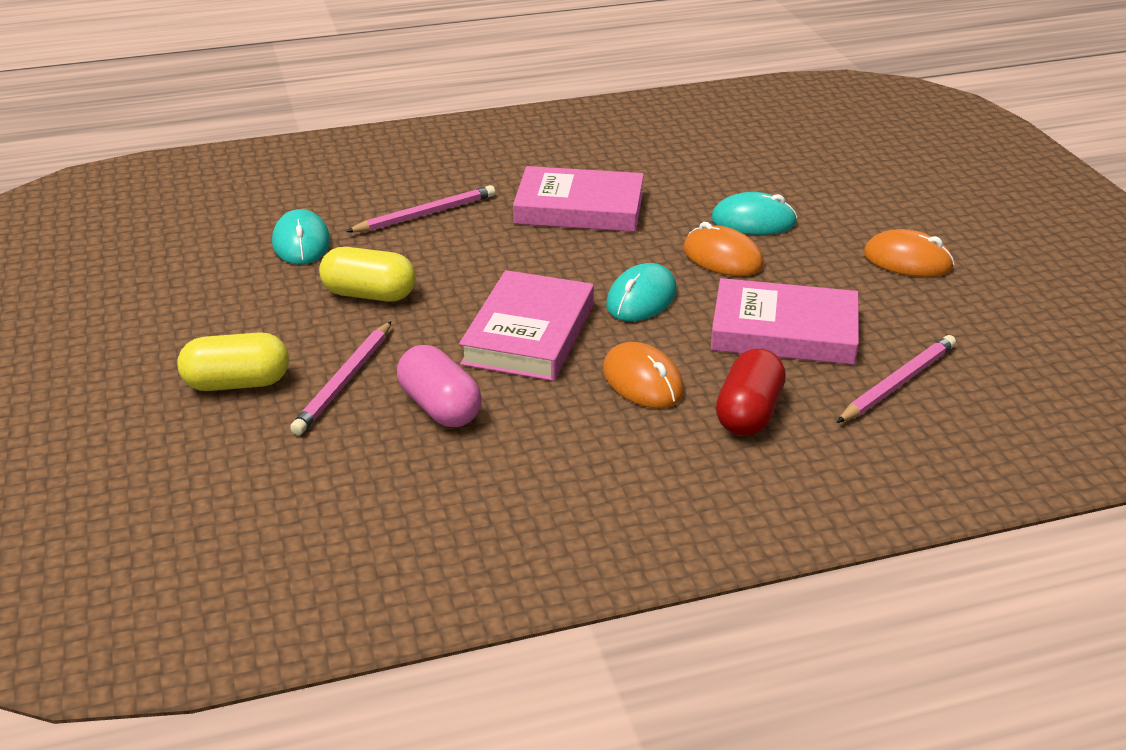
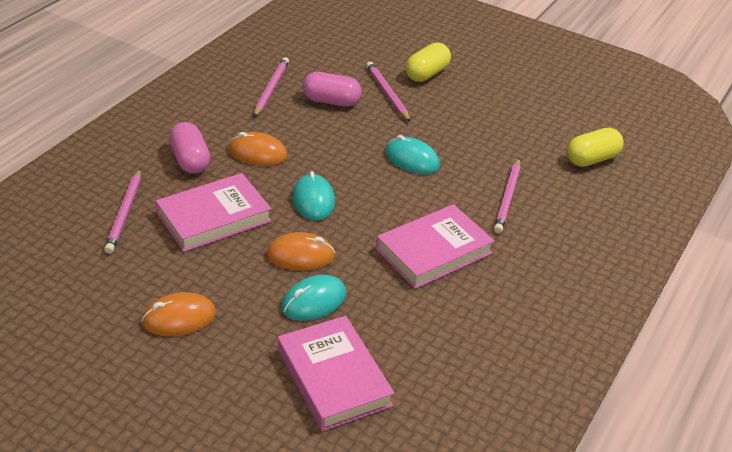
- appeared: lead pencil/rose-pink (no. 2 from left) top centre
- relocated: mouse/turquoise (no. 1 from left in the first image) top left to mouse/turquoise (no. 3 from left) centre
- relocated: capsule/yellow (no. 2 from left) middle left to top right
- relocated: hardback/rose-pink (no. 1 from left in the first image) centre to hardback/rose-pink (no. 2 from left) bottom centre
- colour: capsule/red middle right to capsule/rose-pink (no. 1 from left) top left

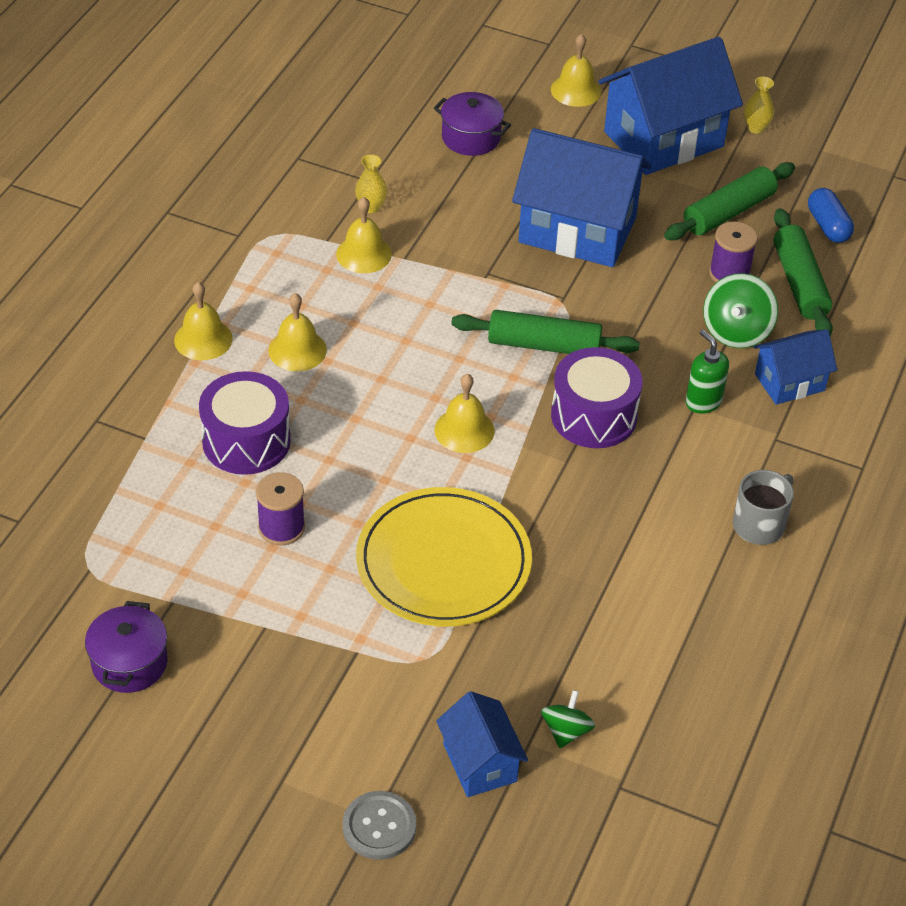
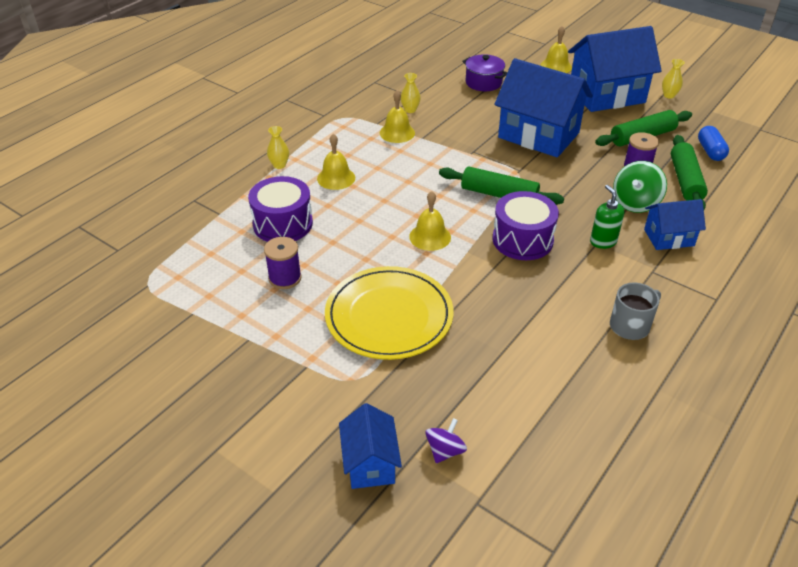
- missing: cooking pot/royal purple (no. 1 from left) bottom left
- missing: button/ash-grey bottom centre
- exchanged: bell/yellow (no. 1 from left) middle left to tall vase/yellow (no. 1 from left) top centre
- colour: whirligig/green (no. 1 from left) bottom centre to whirligig/royal purple bottom centre

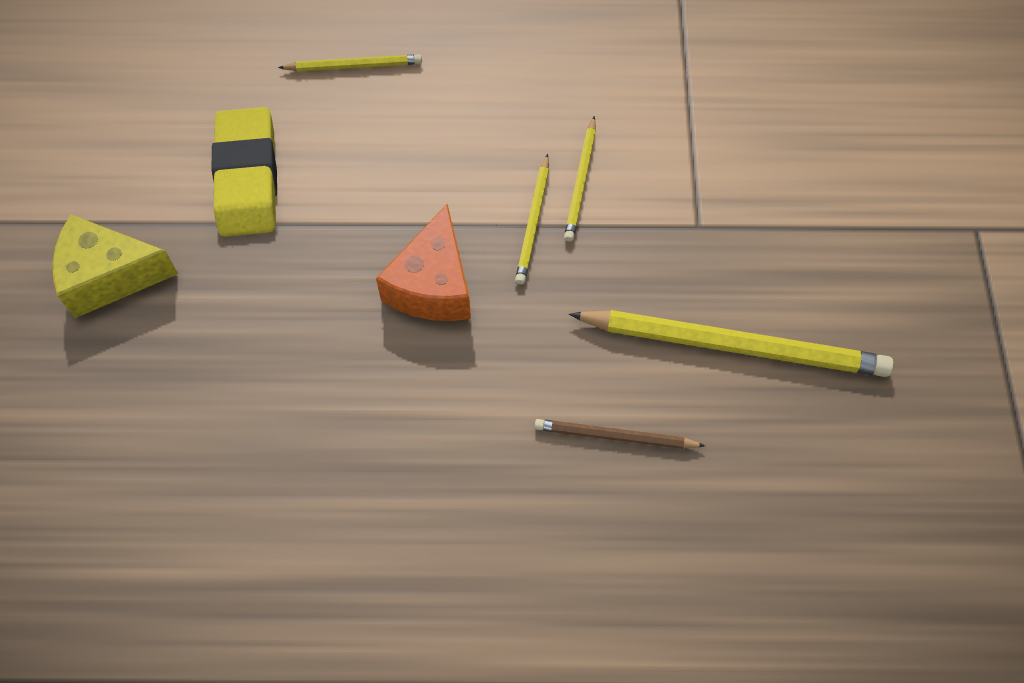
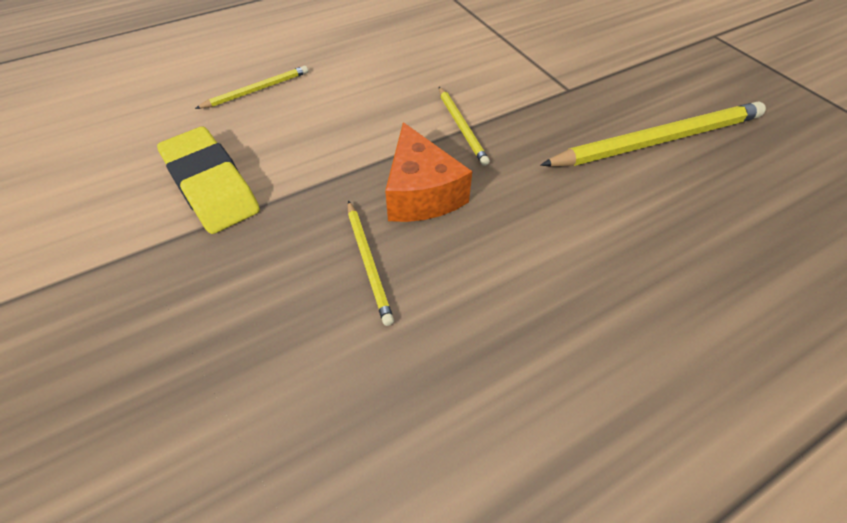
- missing: piece of cheese/yellow middle left
- missing: lead pencil/russet centre
- relocated: lead pencil/yellow (no. 3 from left in the first image) top centre to lead pencil/yellow (no. 2 from left) centre

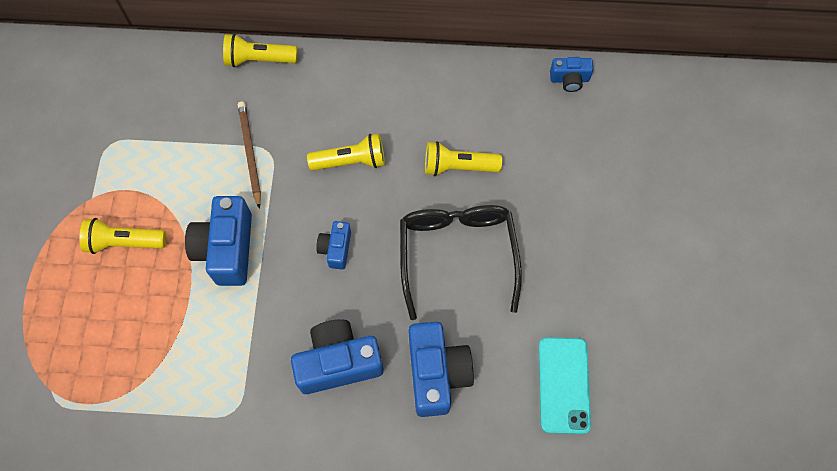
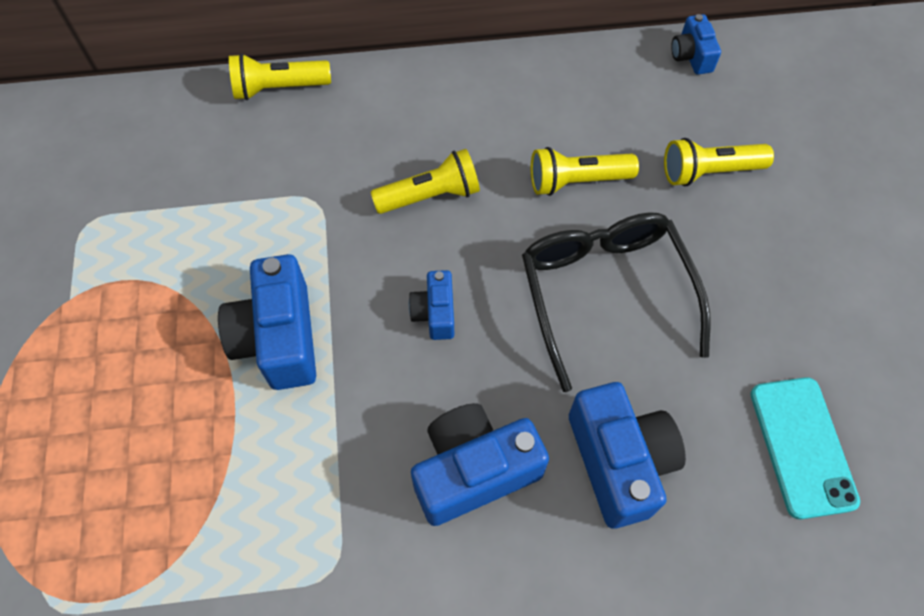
- missing: lead pencil/russet top left
- relocated: flashlight/yellow (no. 1 from left in the first image) middle left to flashlight/yellow (no. 4 from left) top right
- spun: camera/cobalt (no. 5 from left) top right = top right 90 degrees clockwise

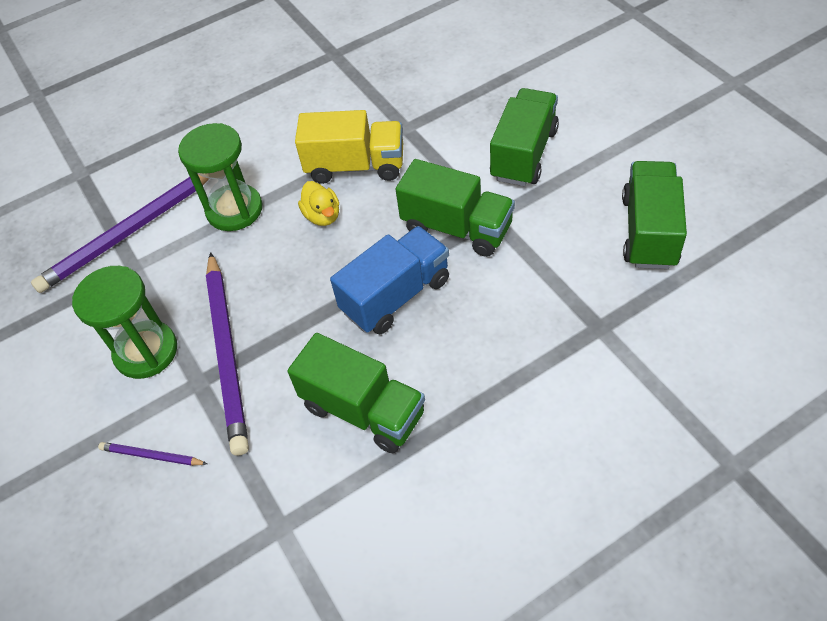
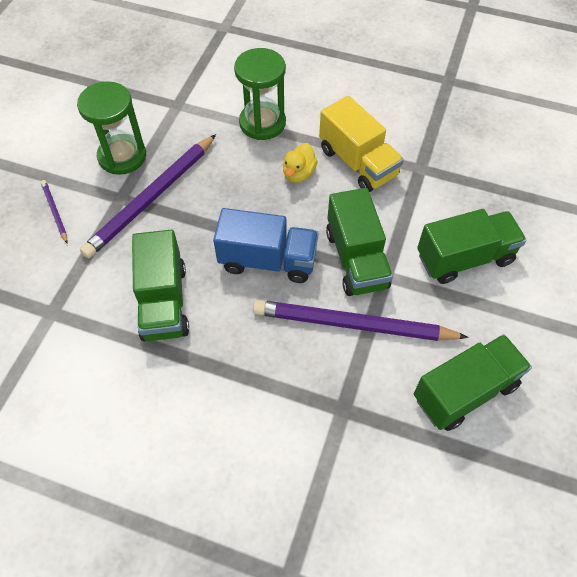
- relocated: lead pencil/royal purple (no. 1 from left in the first image) middle left to lead pencil/royal purple (no. 3 from left) centre

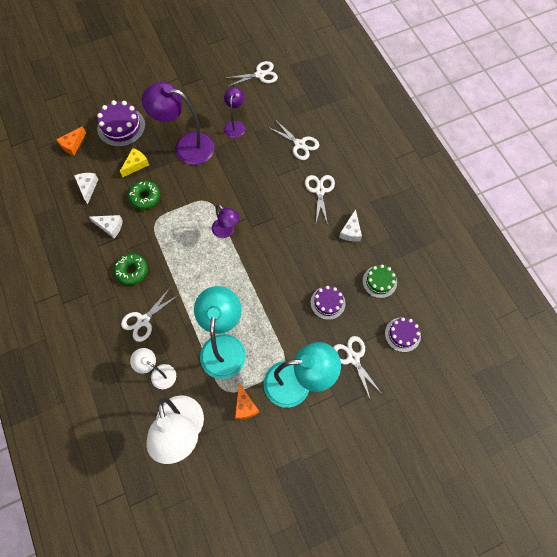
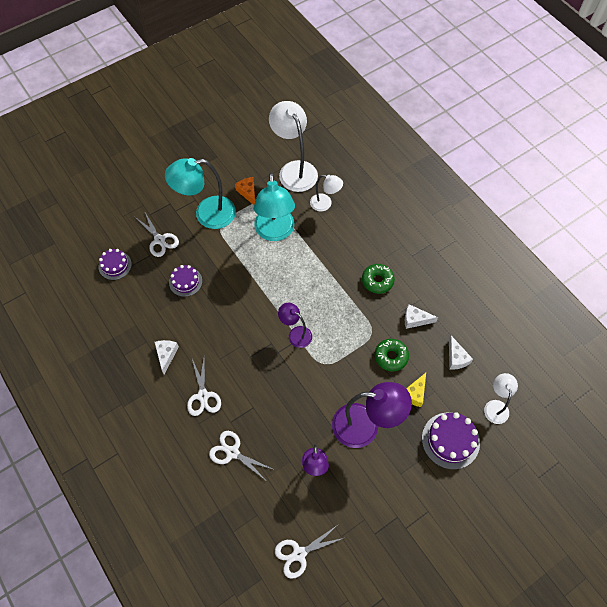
- missing: pair of scissors/snow-white (no. 1 from left) middle left
- missing: gateau/green middle right
- exchanged: piece of cheese/orange-coloured (no. 1 from left) top left to reading lamp/snow-white (no. 3 from left) middle right

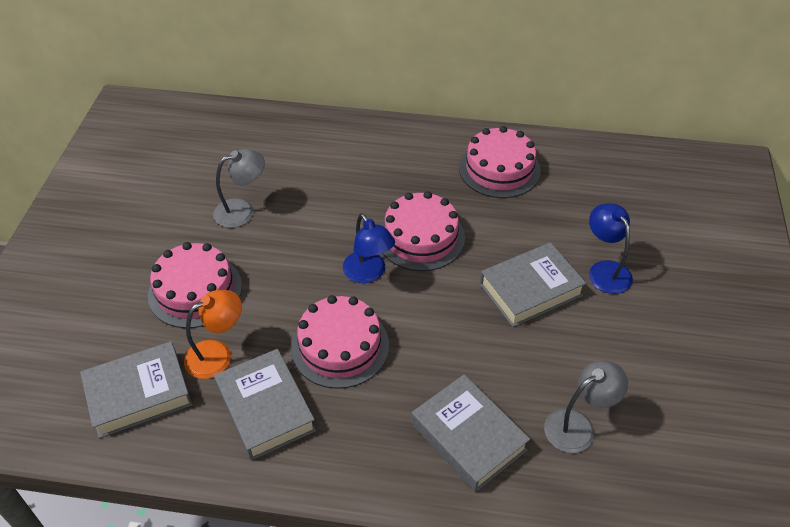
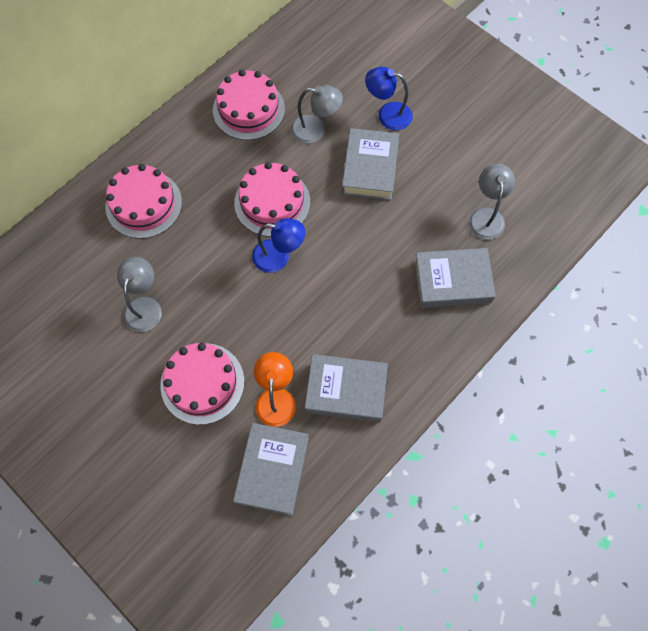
- appeared: reading lamp/ash-grey (no. 2 from left) top centre
- relocated: gateau/rose-pink (no. 2 from left in the first image) centre to gateau/rose-pink (no. 1 from left) top left

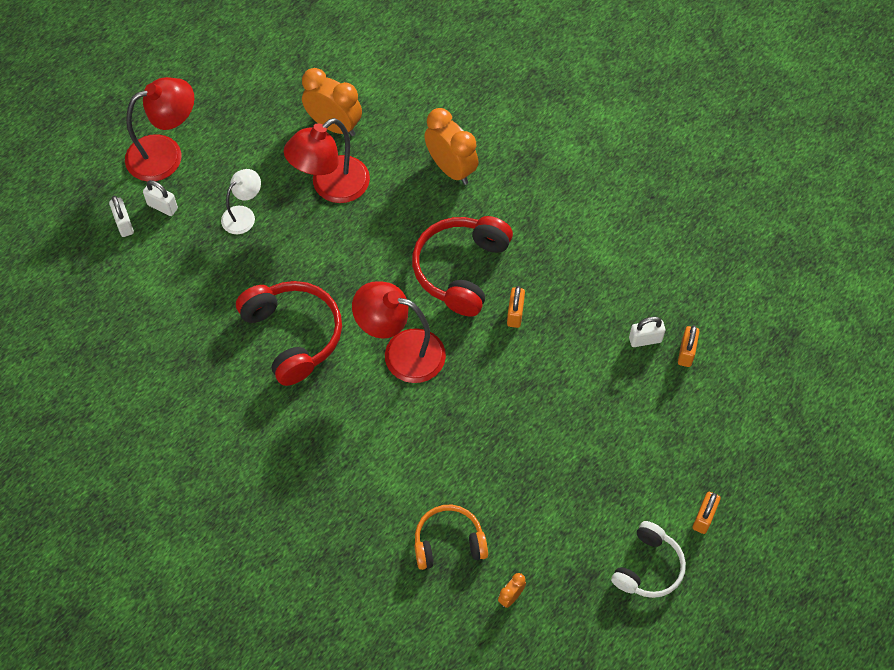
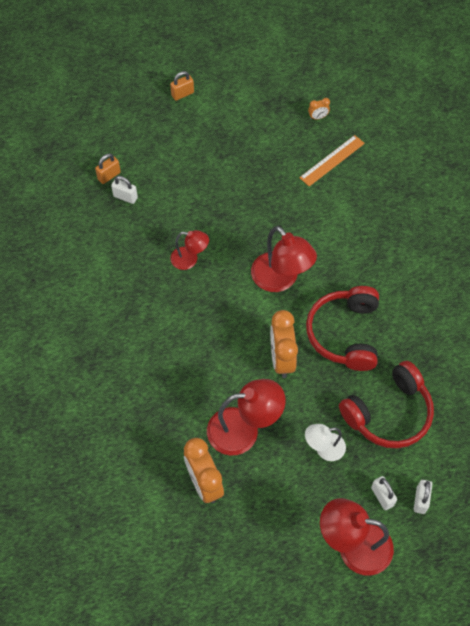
- missing: headphones/snow-white bottom right
- relocated: headphones/red (no. 2 from left) centre to middle right
- relocated: bedside clock/orange-coloured (no. 2 from left) top centre to centre
- exchanged: headphones/orange-coloured bottom centre to ruler/orange-coloured top right
- exchanged: padlock/orange-coloured (no. 1 from left) centre to reading lamp/red (no. 1 from left) centre

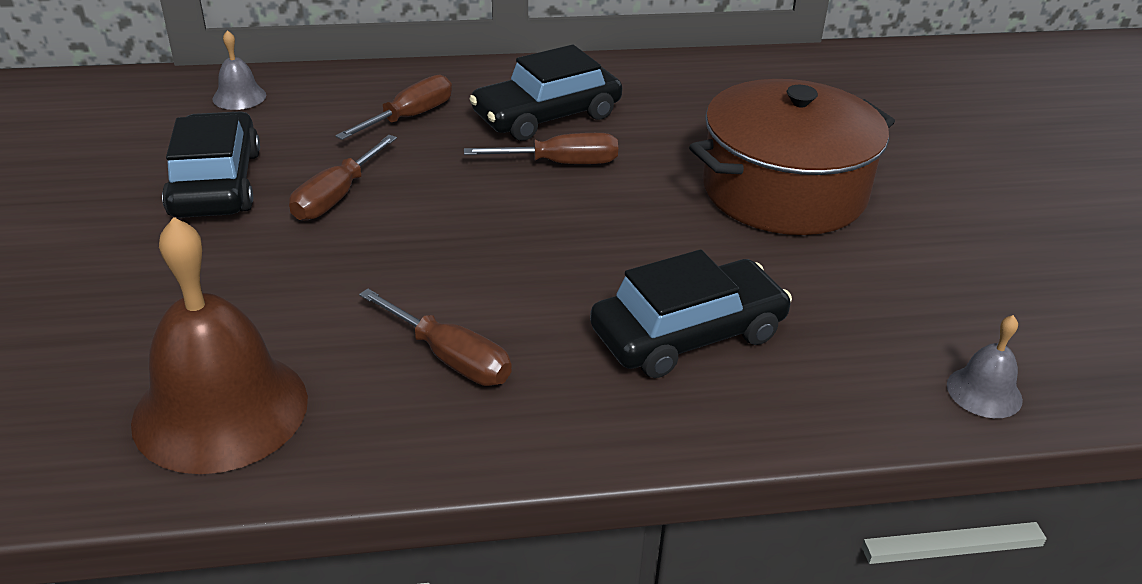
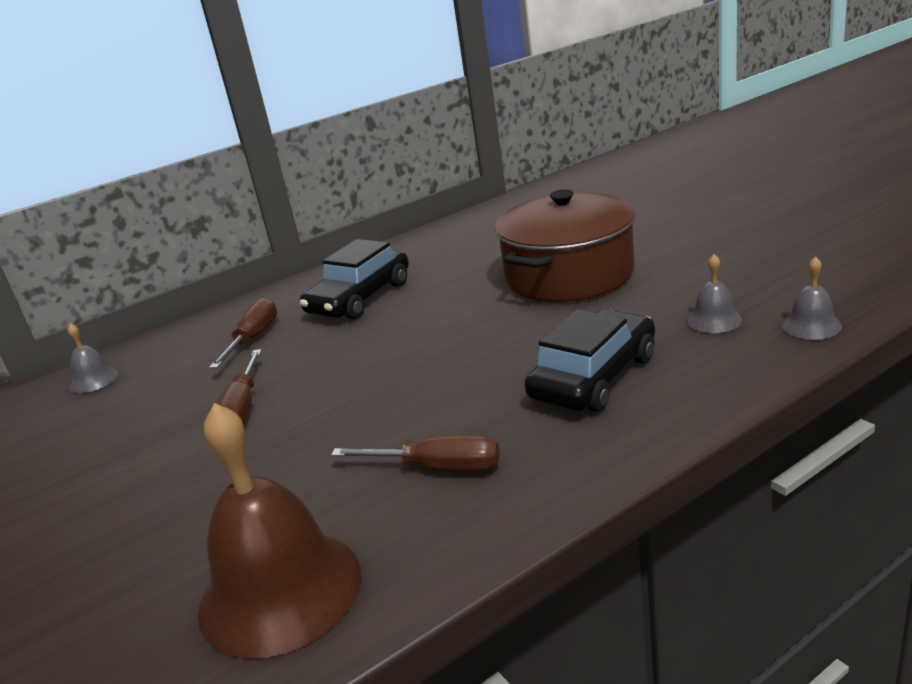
- missing: automobile/ebony (no. 1 from left) top left
- missing: flat screwdriver/russet (no. 4 from left) top centre
- appeared: bell/ash-grey (no. 2 from left) middle right

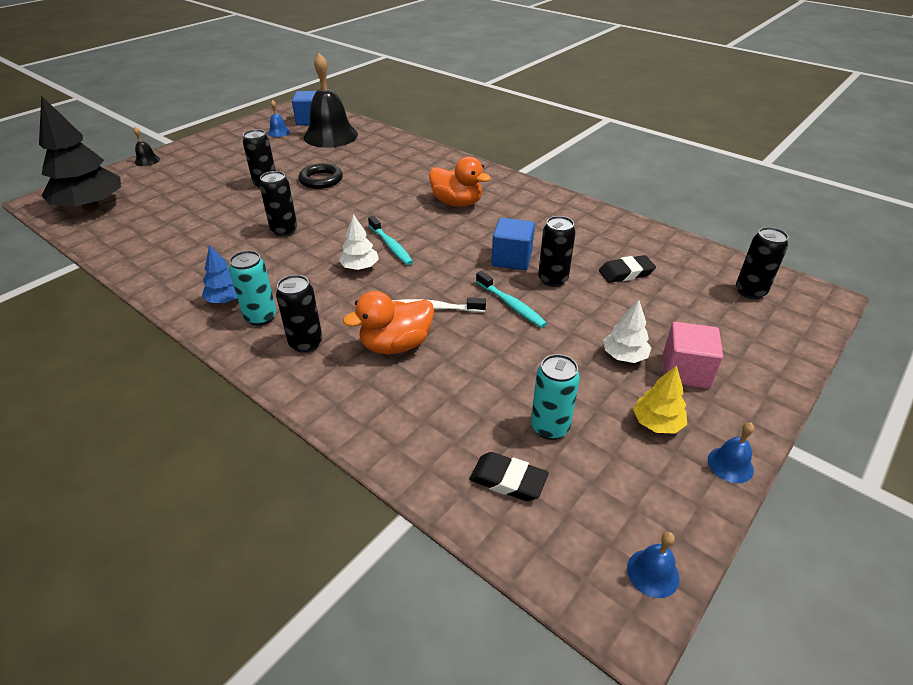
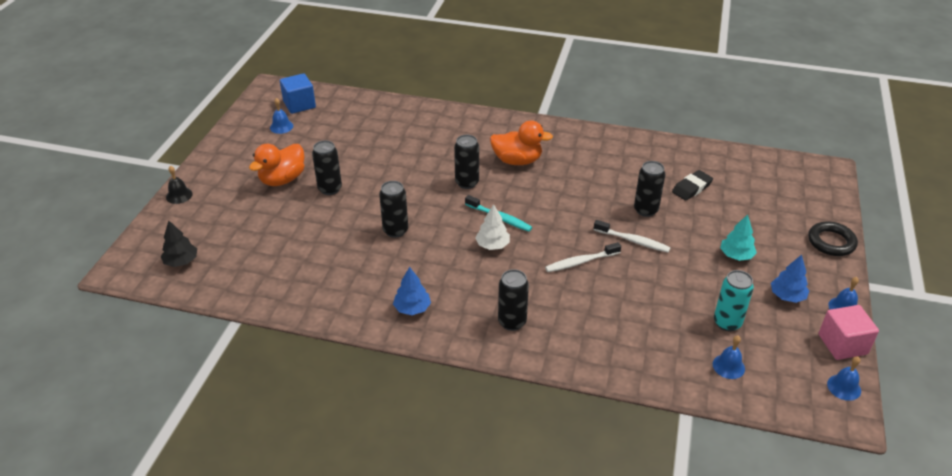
- missing: can/turquoise (no. 1 from left) middle left
- missing: bell/ebony (no. 2 from left) top centre
- missing: block/cobalt (no. 2 from left) centre
- relocated: hoop/ebony top centre to middle right
- relocated: rubber duck/orange-coloured (no. 1 from left) centre to middle left
- relocated: block/rose-pink middle right to bottom right
- relocated: can/ebony (no. 5 from left in the first image) middle right to can/ebony (no. 3 from left) centre
- exchanged: eraser/ebony (no. 1 from left) bottom centre to bell/cobalt (no. 2 from left) bottom right
- colour: dental brush/turquoise (no. 2 from left) centre to dental brush/snow-white (no. 2 from left) centre
- colour: toy tree/snow-white (no. 2 from left) middle right to toy tree/turquoise middle right
- colour: toy tree/yellow middle right to toy tree/cobalt (no. 2 from left) middle right
- size: toy tree/ebony top left = middle left x0.48

